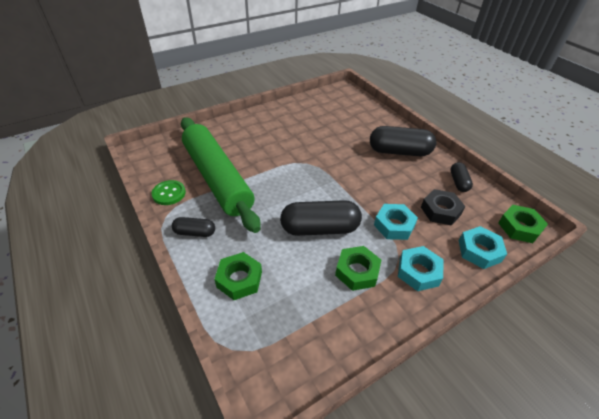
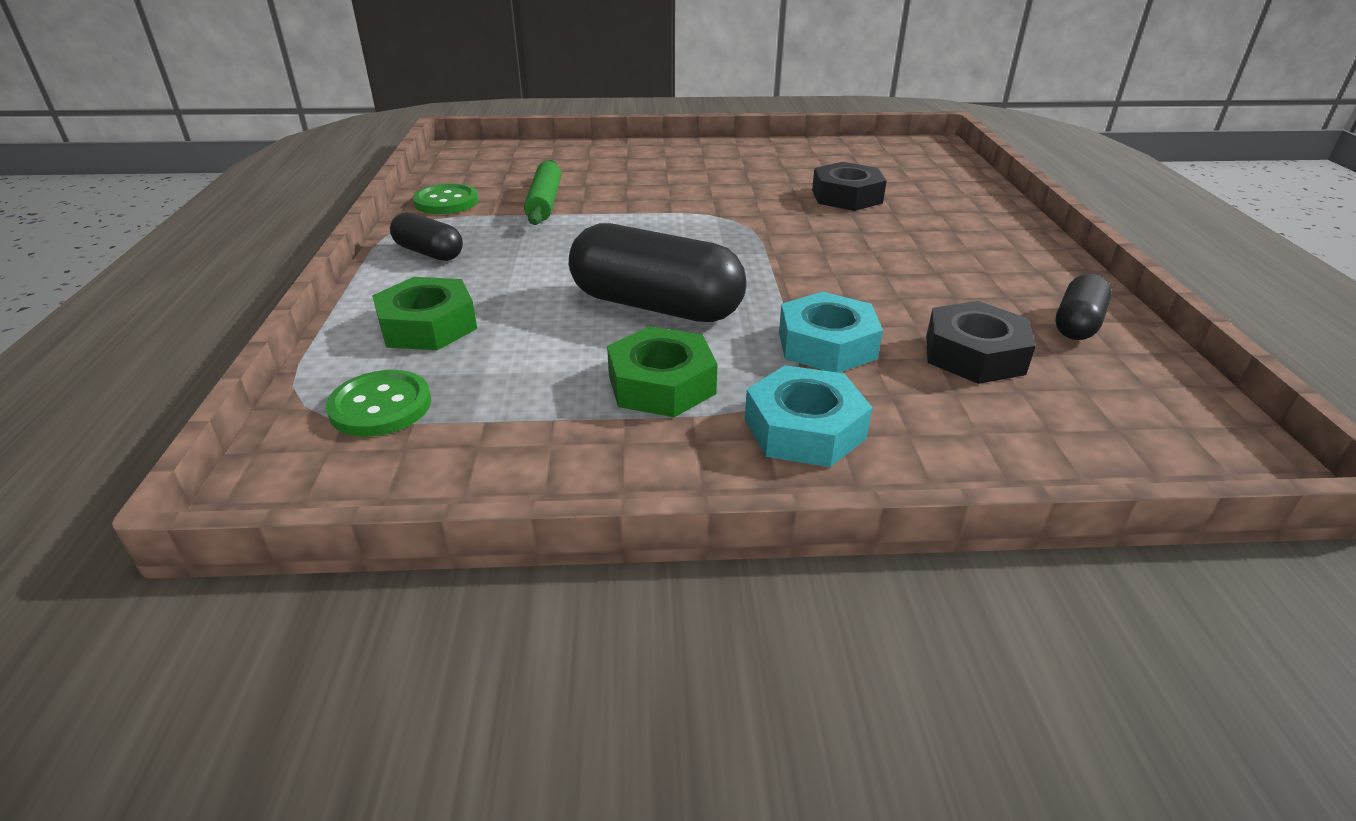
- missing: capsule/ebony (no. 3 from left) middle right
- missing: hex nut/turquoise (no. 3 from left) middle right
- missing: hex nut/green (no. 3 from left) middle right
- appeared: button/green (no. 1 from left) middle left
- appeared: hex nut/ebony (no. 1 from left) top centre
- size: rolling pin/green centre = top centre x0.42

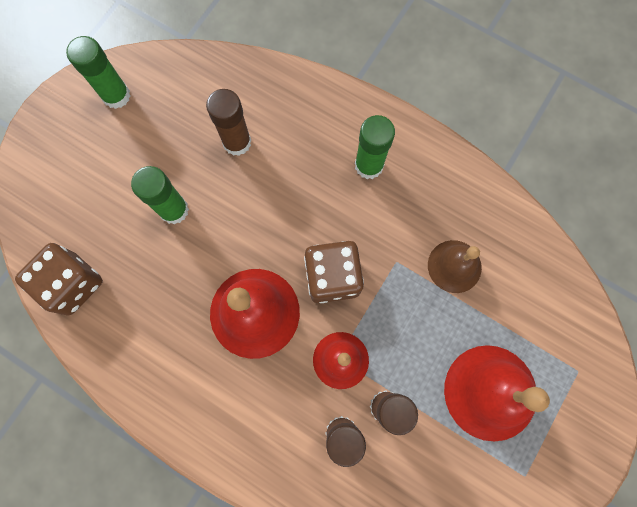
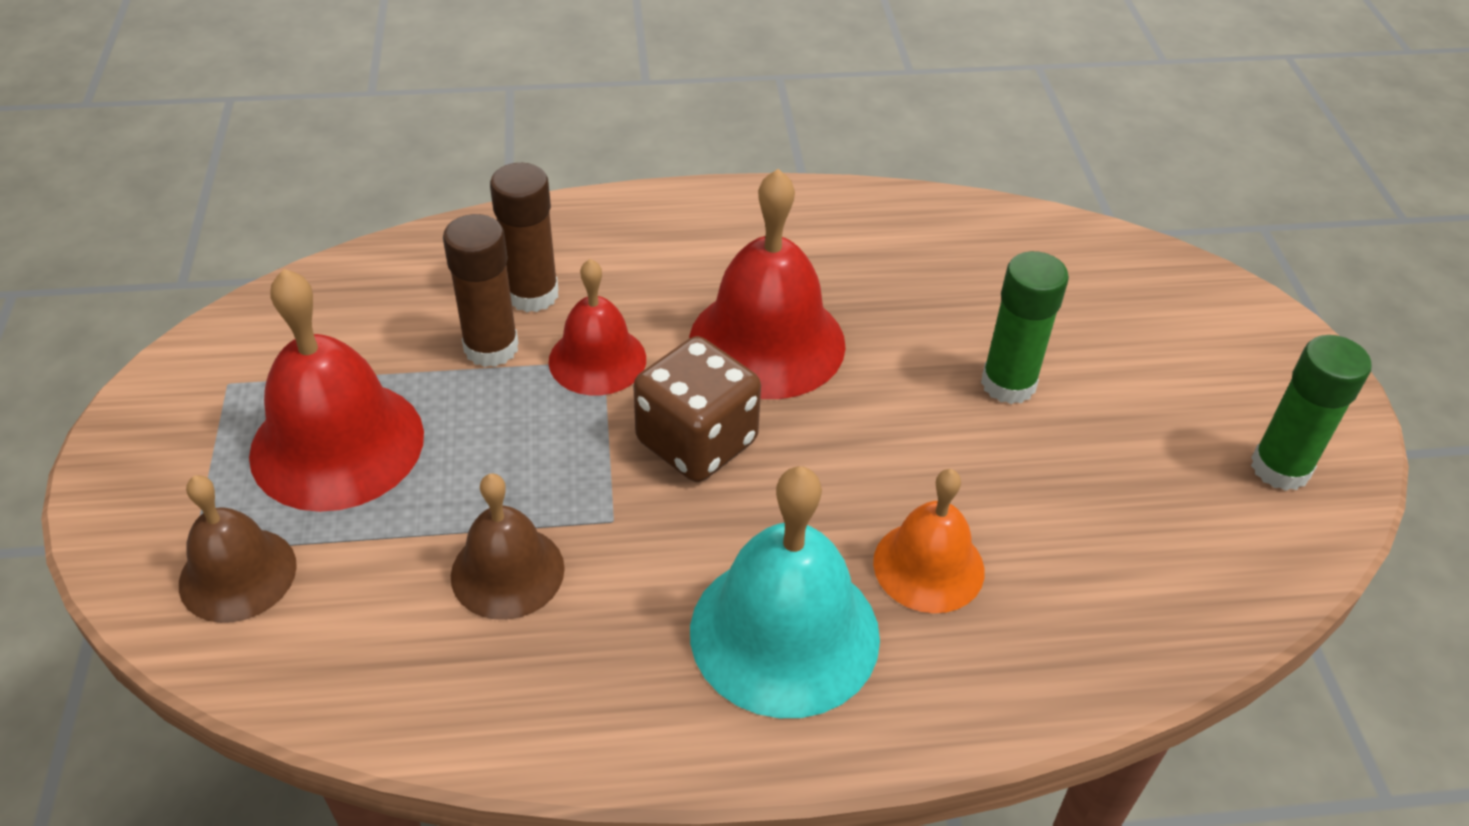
- missing: game die/russet (no. 1 from left) middle left
- missing: glue stick/russet (no. 1 from left) top centre
- appeared: bell/russet (no. 1 from left) middle left
- appeared: bell/orange-coloured centre
- exchanged: glue stick/green (no. 3 from left) top centre to bell/turquoise bottom centre

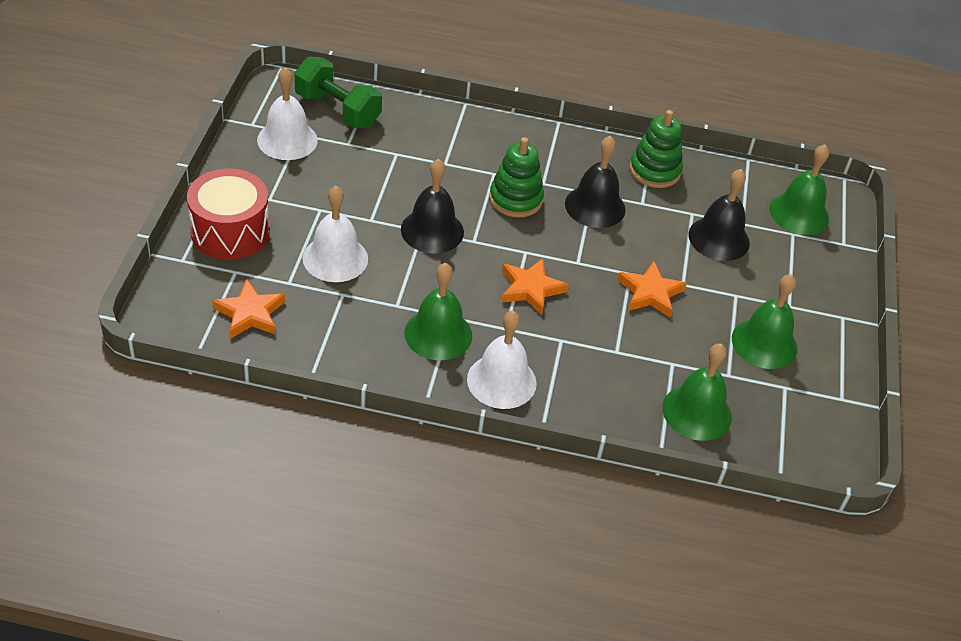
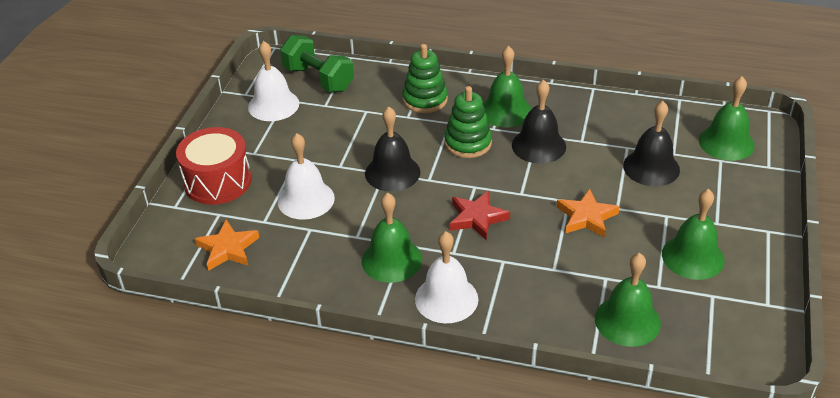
- appeared: bell/green (no. 2 from left) top centre
- relocated: stacking toy/green (no. 2 from left in the first image) top right to stacking toy/green (no. 1 from left) top centre
- colour: star/orange-coloured (no. 2 from left) centre to star/red centre

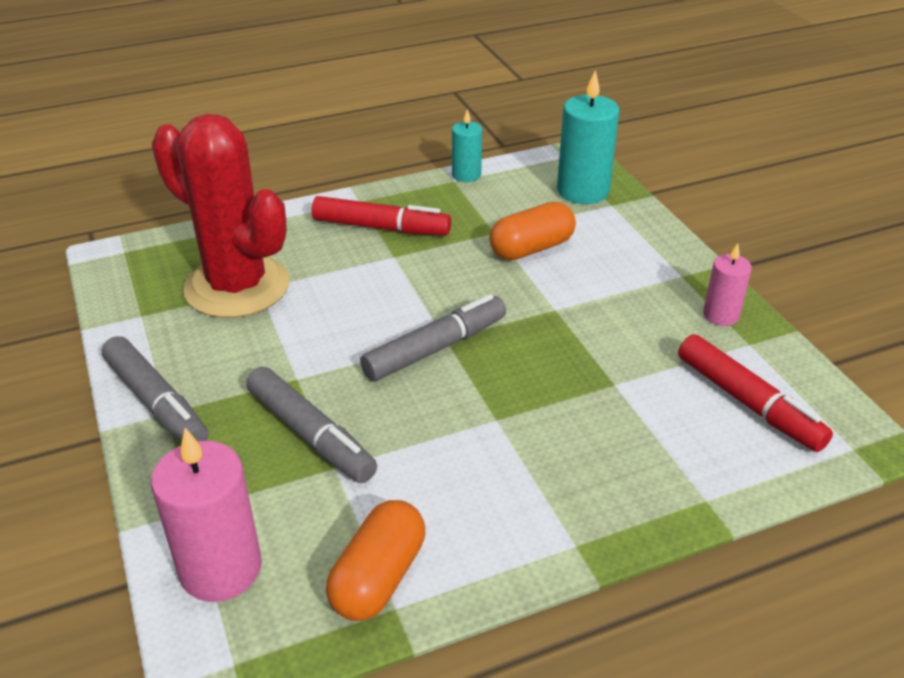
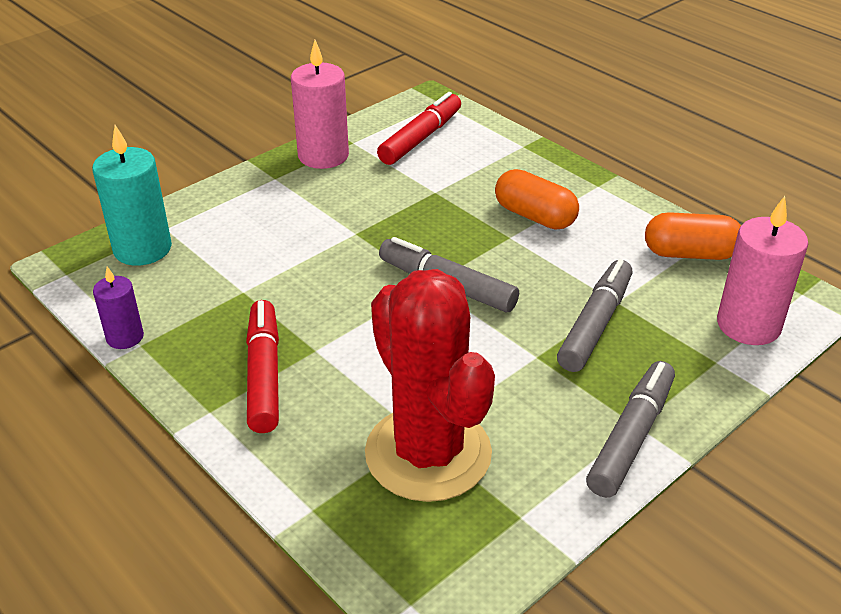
- relocated: capsule/orange-coloured (no. 2 from left in the first image) centre to capsule/orange-coloured (no. 1 from left) top centre
- colour: candle/turquoise (no. 1 from left) top centre to candle/royal purple middle left
- spun: cactus/red top left = centre 45 degrees counterclockwise
- size: candle/rose-pink (no. 2 from left in the first image) middle right = top centre x1.73

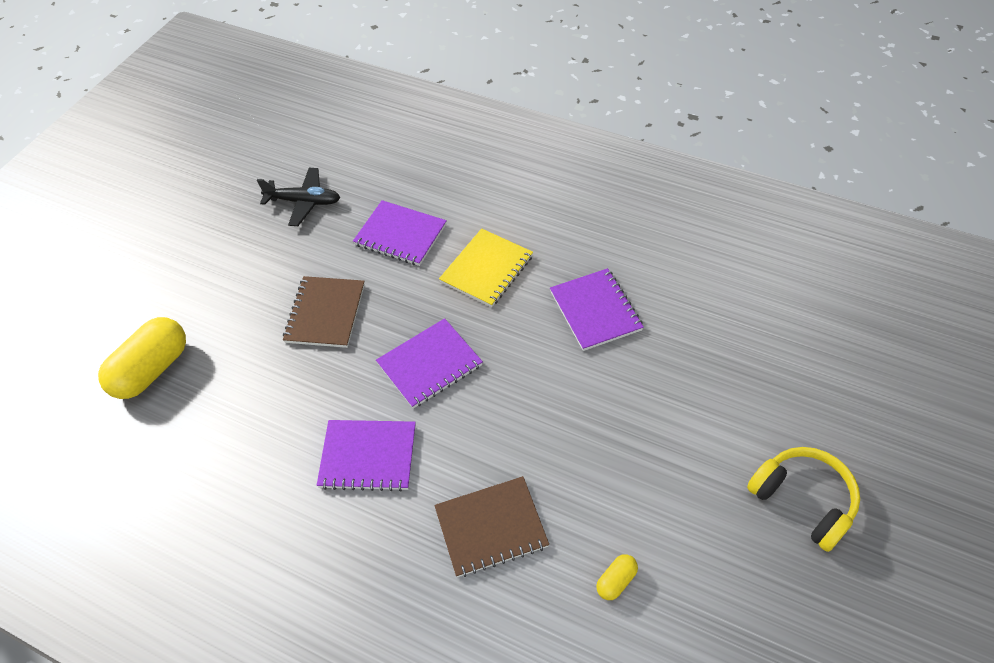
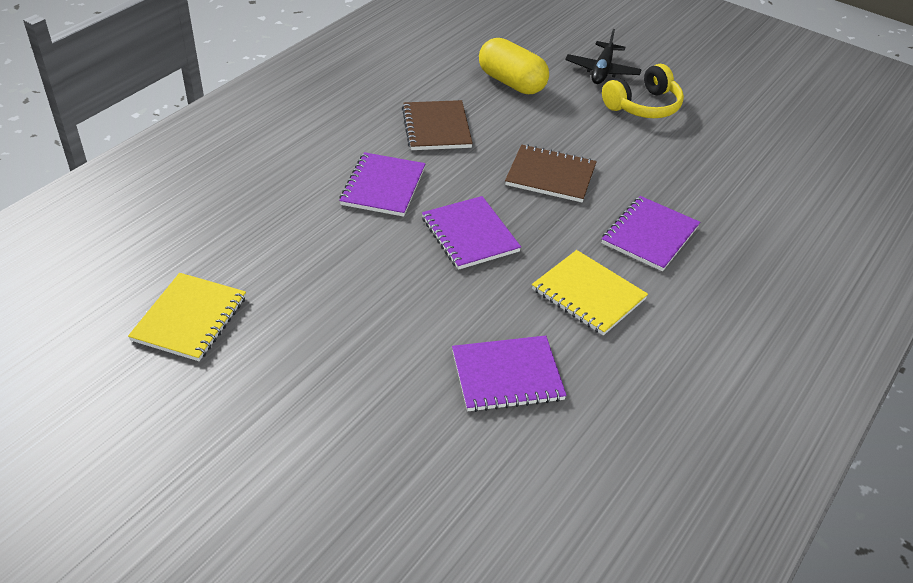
- relocated: toy plane/ebony top left to top centre
- relocated: exercise book/russet (no. 2 from left in the first image) bottom centre to exercise book/russet (no. 1 from left) top centre
- relocated: headphones/yellow bottom right to top right
- exchanged: capsule/yellow (no. 2 from left) bottom centre to exercise book/yellow (no. 1 from left) middle left

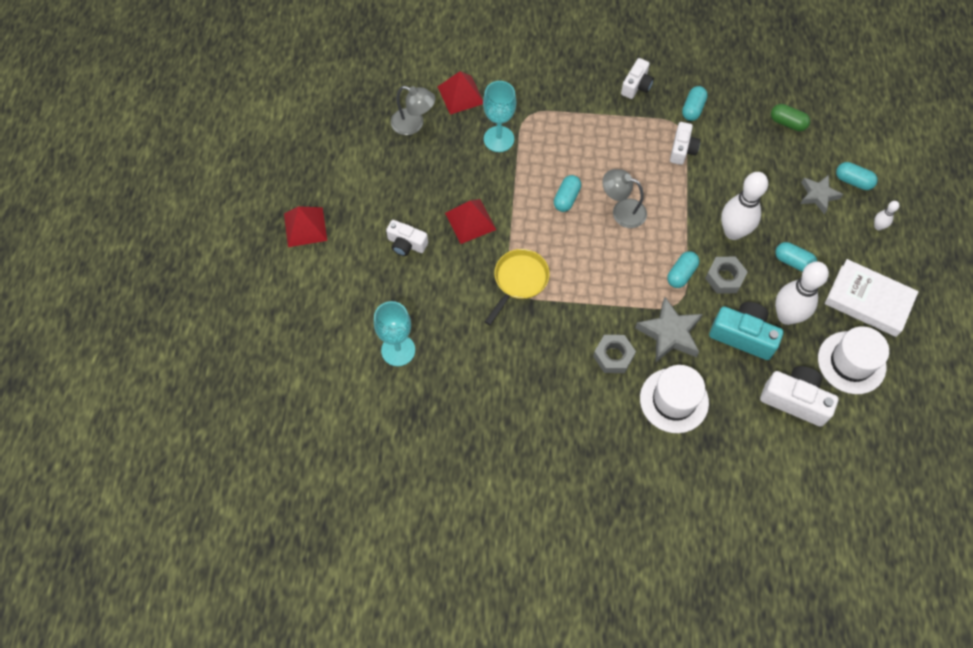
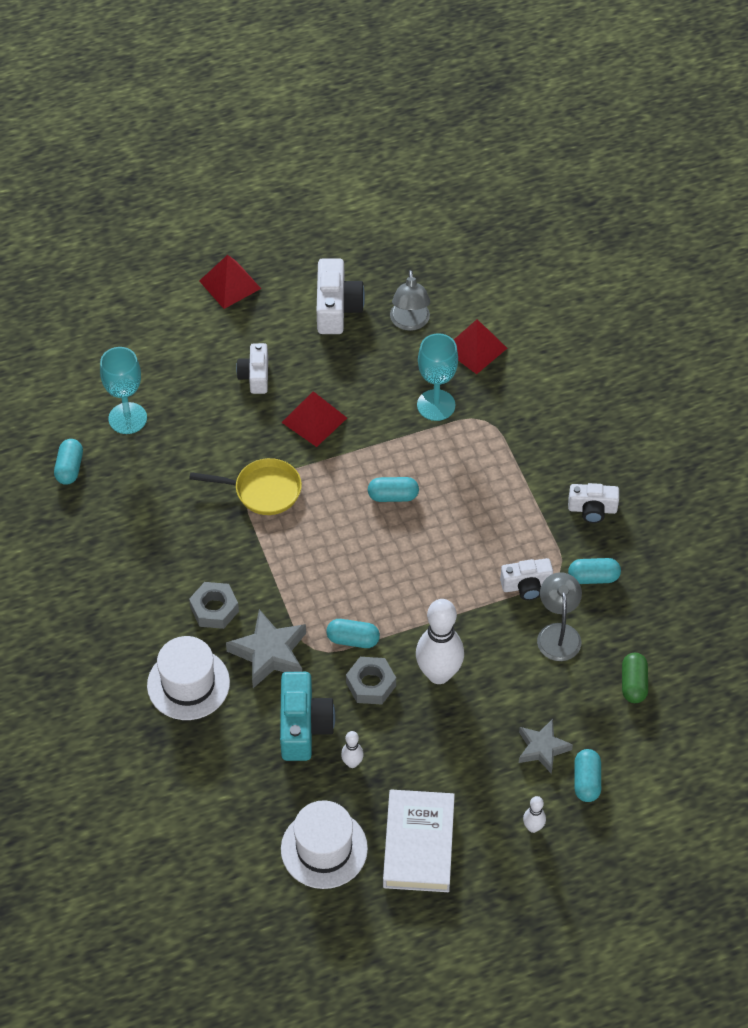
- relocated: reading lamp/ash-grey (no. 2 from left) top centre to middle right
- relocated: camera/snow-white (no. 4 from left in the first image) middle right to camera/snow-white (no. 2 from left) top centre
- relocated: capsule/turquoise (no. 4 from left in the first image) middle right to capsule/turquoise (no. 1 from left) middle left
- size: skittle/snow-white (no. 2 from left in the first image) middle right = bottom centre x0.45

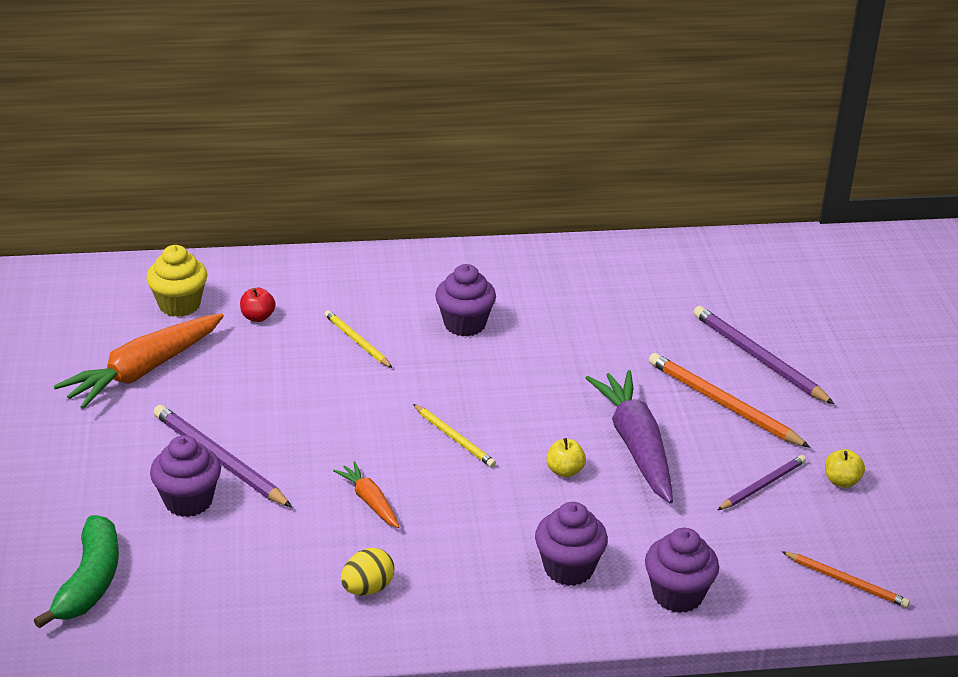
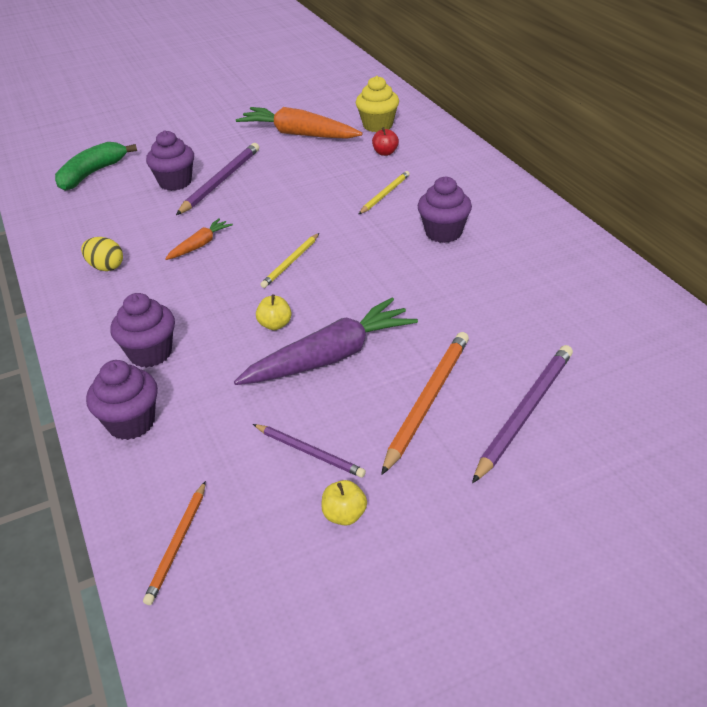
- spun: banana/green bottom left = top left 135 degrees clockwise

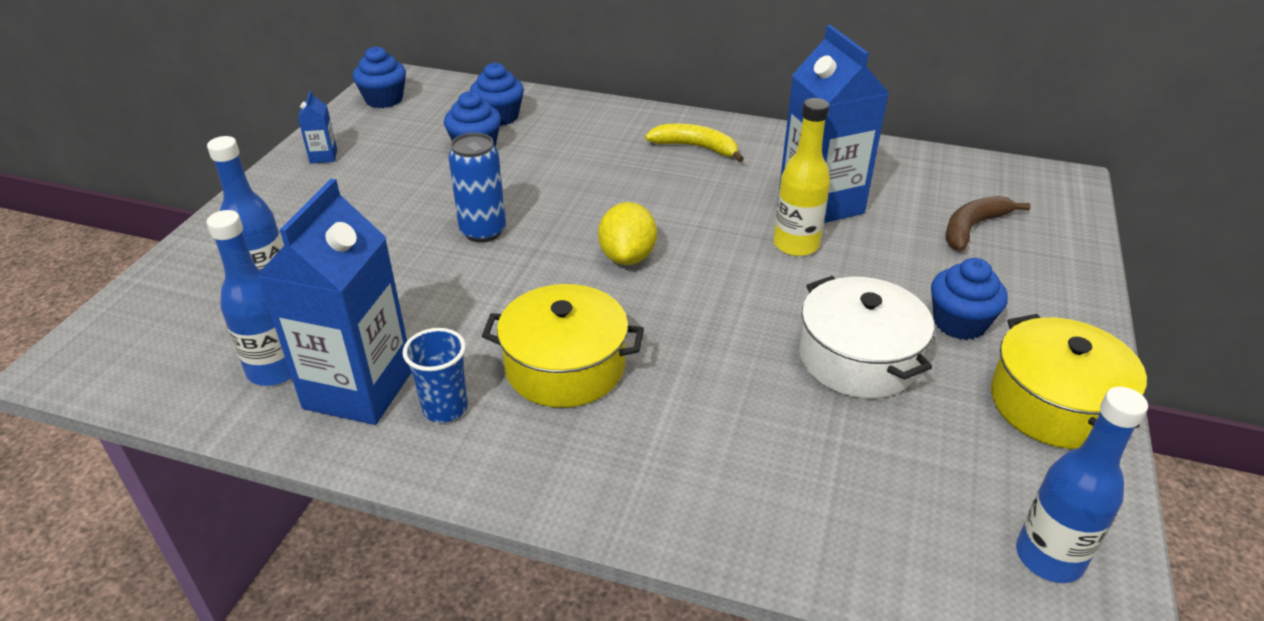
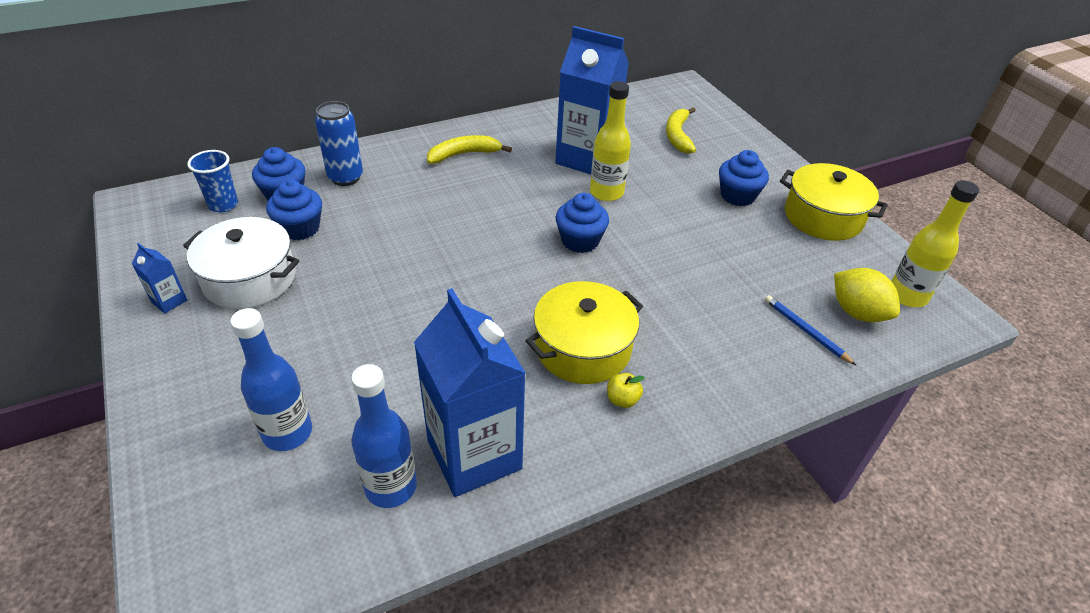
- appeared: apple fruit/yellow centre
- appeared: lead pencil/cobalt middle right
- relocated: fairy cake/cobalt (no. 1 from left in the first image) top left to fairy cake/cobalt (no. 3 from left) centre
- relocated: cup/cobalt centre to top left
- relocated: can/cobalt top centre to top left
- relocated: toy lemon/yellow centre to middle right
- relocated: cooking pot/snow-white middle right to middle left
- colour: banana/russet middle right to banana/yellow (no. 2 from left) top centre
- colour: bottle/cobalt (no. 3 from left) bottom right to bottle/yellow (no. 2 from left) middle right

